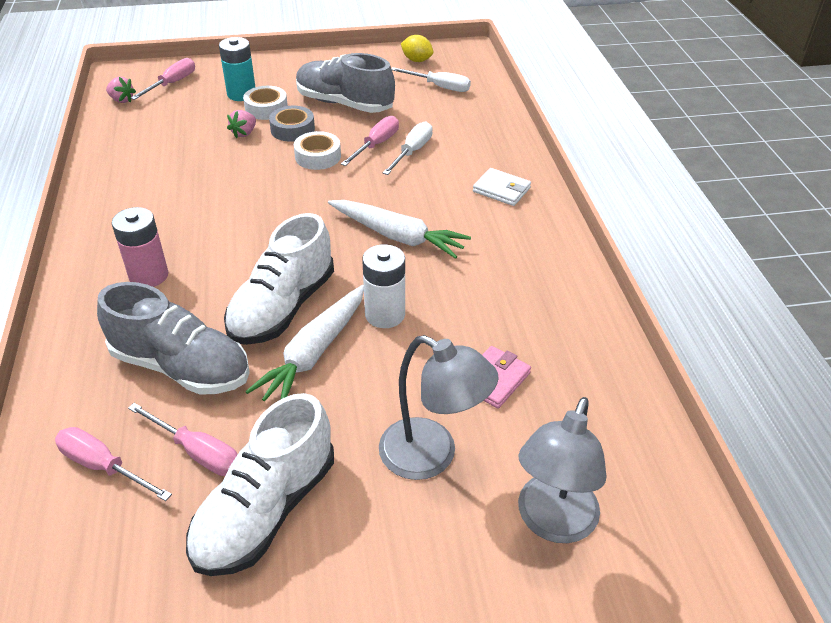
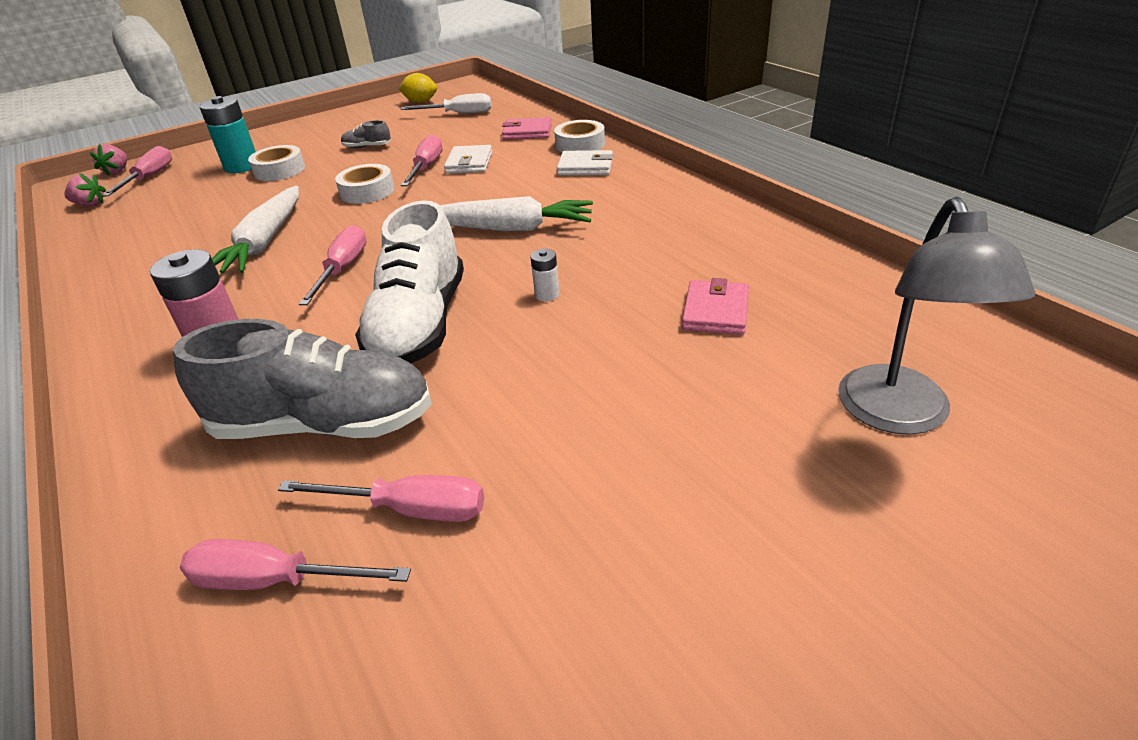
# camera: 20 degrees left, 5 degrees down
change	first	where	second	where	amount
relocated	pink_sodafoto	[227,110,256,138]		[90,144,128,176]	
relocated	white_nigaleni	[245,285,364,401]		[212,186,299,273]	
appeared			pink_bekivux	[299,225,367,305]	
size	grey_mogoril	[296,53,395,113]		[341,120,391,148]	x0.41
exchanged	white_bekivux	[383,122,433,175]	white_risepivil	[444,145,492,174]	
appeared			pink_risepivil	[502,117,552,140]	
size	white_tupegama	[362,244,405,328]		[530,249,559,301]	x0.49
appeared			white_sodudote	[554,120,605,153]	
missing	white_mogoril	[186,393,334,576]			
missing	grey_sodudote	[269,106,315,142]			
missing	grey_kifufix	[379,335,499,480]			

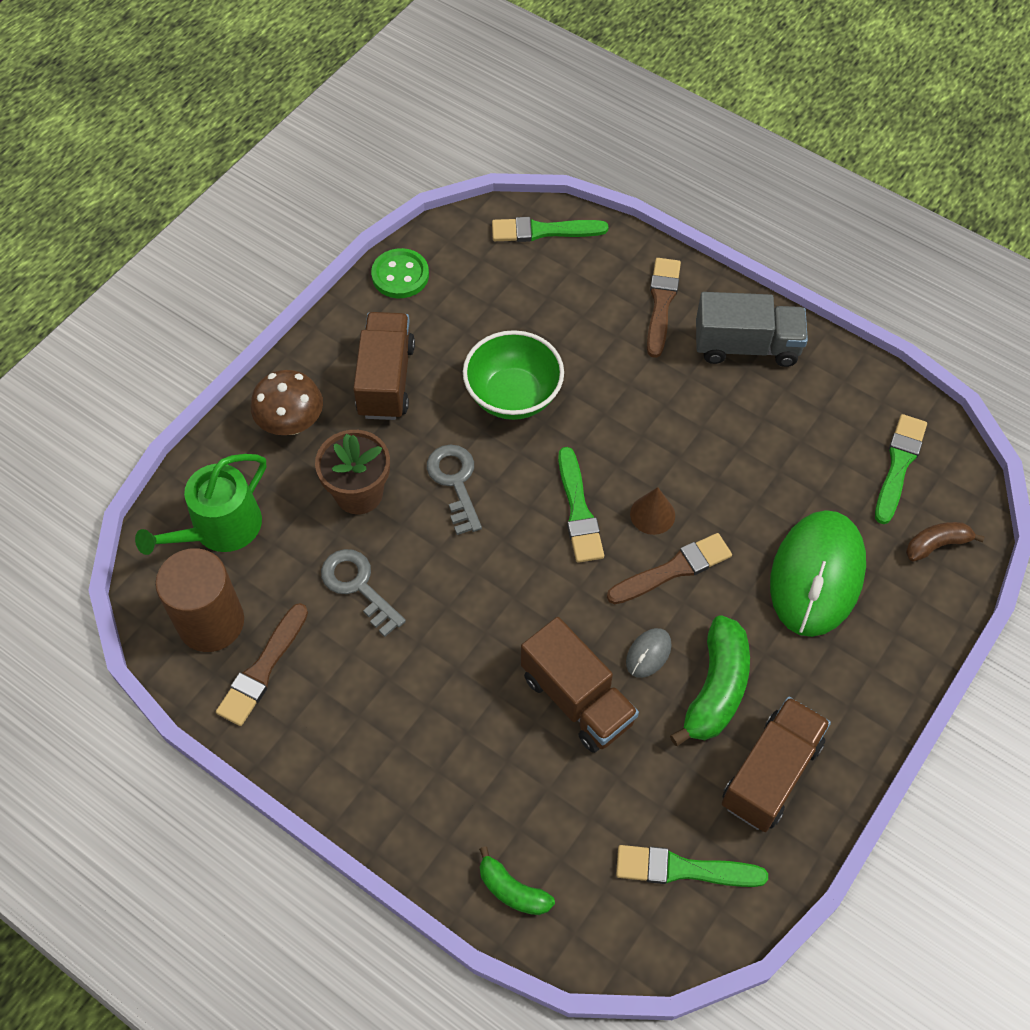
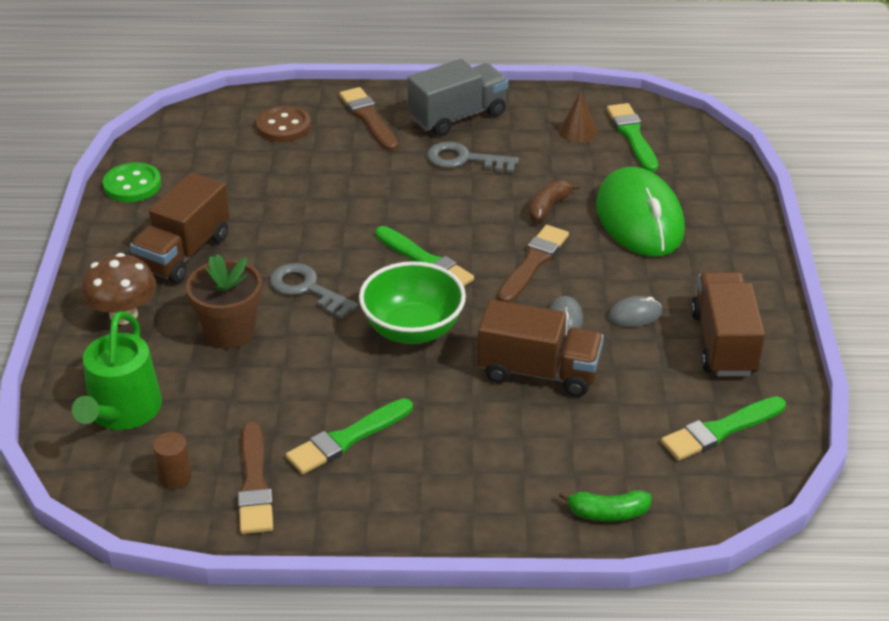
# camera: 35 degrees left, 20 degrees down
change	first	where	second	where	amount
spun	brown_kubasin	[353,312,415,420]		[130,172,230,283]	120 degrees counterclockwise
size	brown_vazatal	[155,548,244,652]		[153,432,192,489]	x0.46
appeared			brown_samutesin	[256,106,311,142]	
relocated	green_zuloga	[492,217,608,242]		[286,398,413,474]	
relocated	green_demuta	[463,330,564,420]		[359,261,466,344]	
relocated	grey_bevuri	[321,549,406,637]		[427,141,519,173]	
relocated	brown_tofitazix	[906,522,985,562]		[529,180,580,222]	
relocated	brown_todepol	[630,487,675,535]		[559,92,598,143]	
exchanged	green_tofitazix	[670,616,750,746]	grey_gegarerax	[608,296,662,327]	

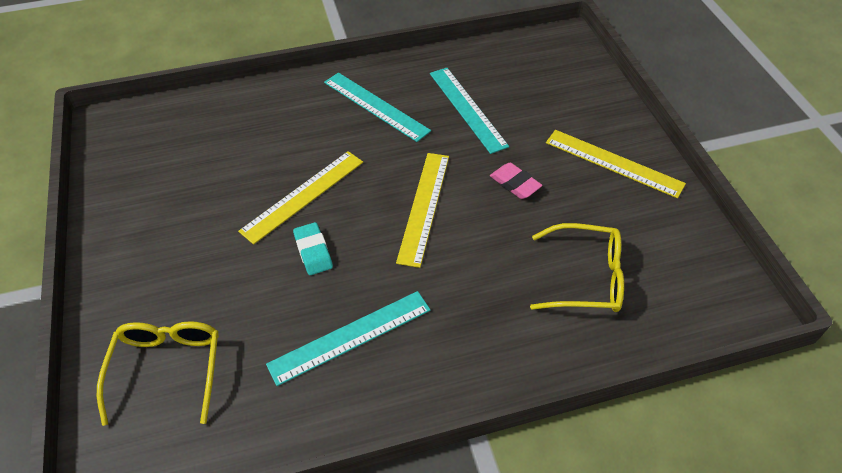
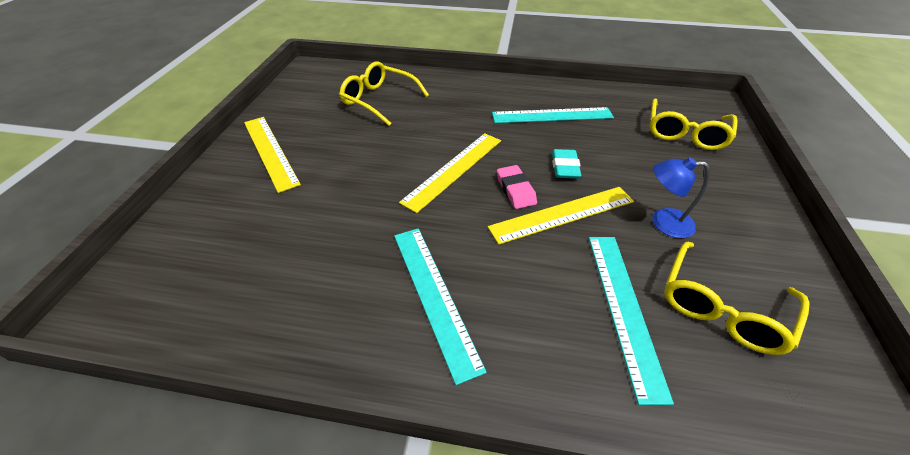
# camera: 155 degrees left, 5 degrees down
change	first	where	second	where	amount
relocated	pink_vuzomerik	[490,163,543,199]		[497,165,537,209]	
relocated	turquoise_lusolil	[430,68,509,154]		[589,237,674,405]	
appeared			blue_kifufix	[653,157,709,238]	
appeared			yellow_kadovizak	[664,242,809,355]	

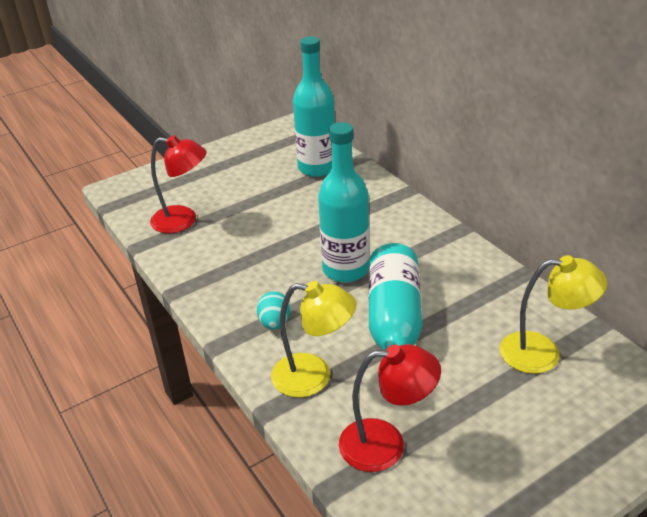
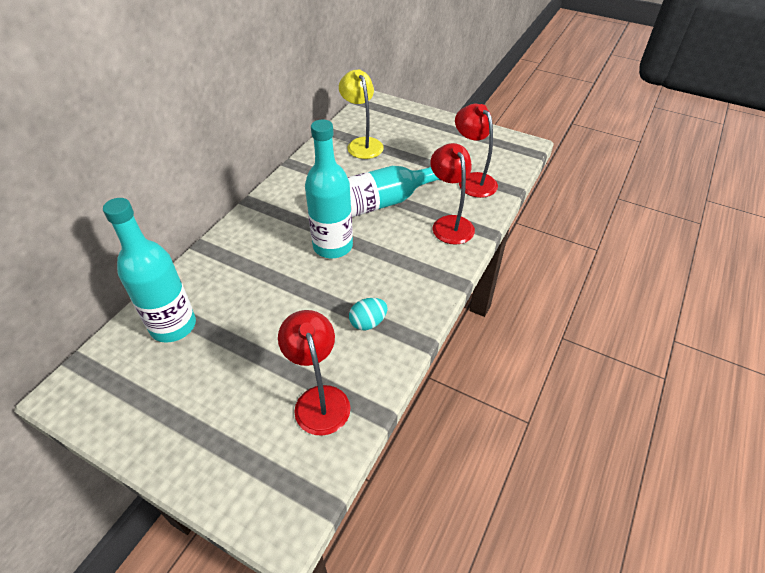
# camera: 120 degrees left, 10 degrees up
change	first	where	second	where	amount
relocated	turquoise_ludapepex	[257,291,290,330]		[349,298,387,330]	
colour	yellow_kifufix	[271,281,357,397]	red_kifufix	[430,143,475,245]	

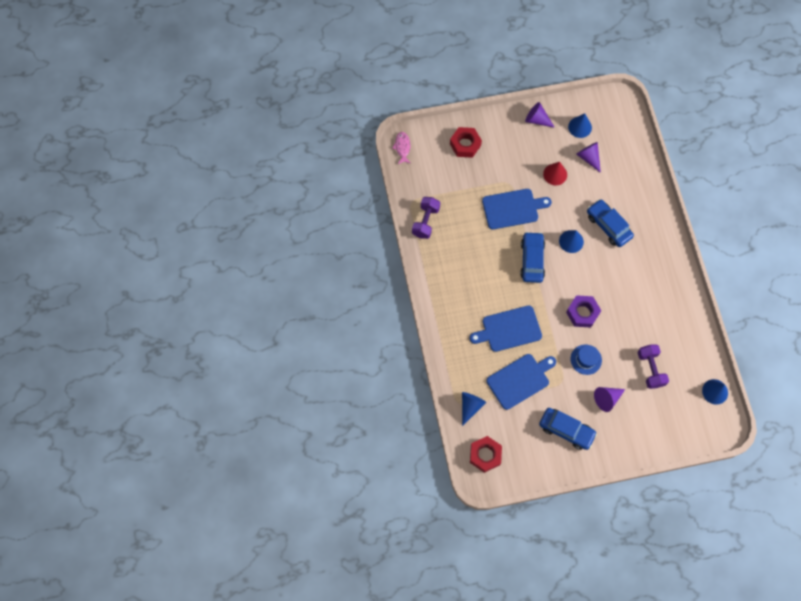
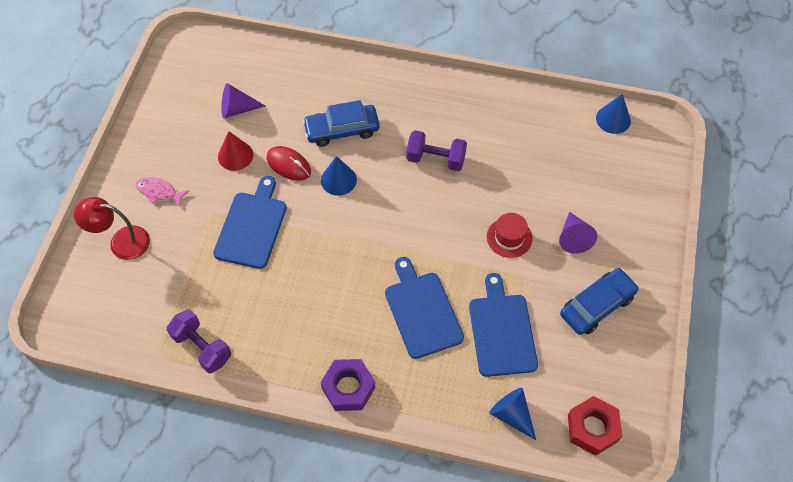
# camera: 65 degrees left, 10 degrees down
change	first	where	second	where	amount
exchanged	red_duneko	[450,127,482,158]	red_kifufix	[74,197,150,260]	
relocated	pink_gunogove	[392,132,411,164]		[136,177,189,207]	
appeared			red_gegarerax	[267,146,311,181]	
relocated	purple_duneko	[566,295,601,328]		[320,359,375,411]	
spun	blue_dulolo	[469,305,542,352]		[385,257,464,359]	150 degrees clockwise
relocated	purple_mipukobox	[637,344,669,389]		[406,130,467,171]	
colour	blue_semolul	[571,345,602,375]	red_semolul	[487,213,532,258]	
missing	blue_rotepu	[520,232,545,283]			
missing	purple_todepol	[525,102,555,128]			
missing	blue_todepol	[568,113,592,138]			

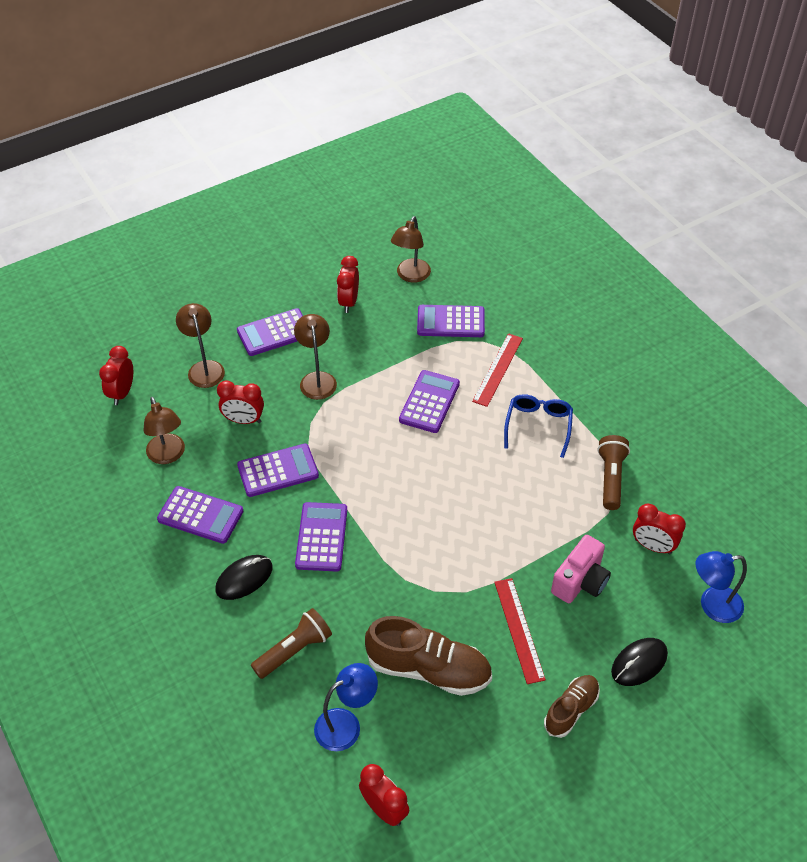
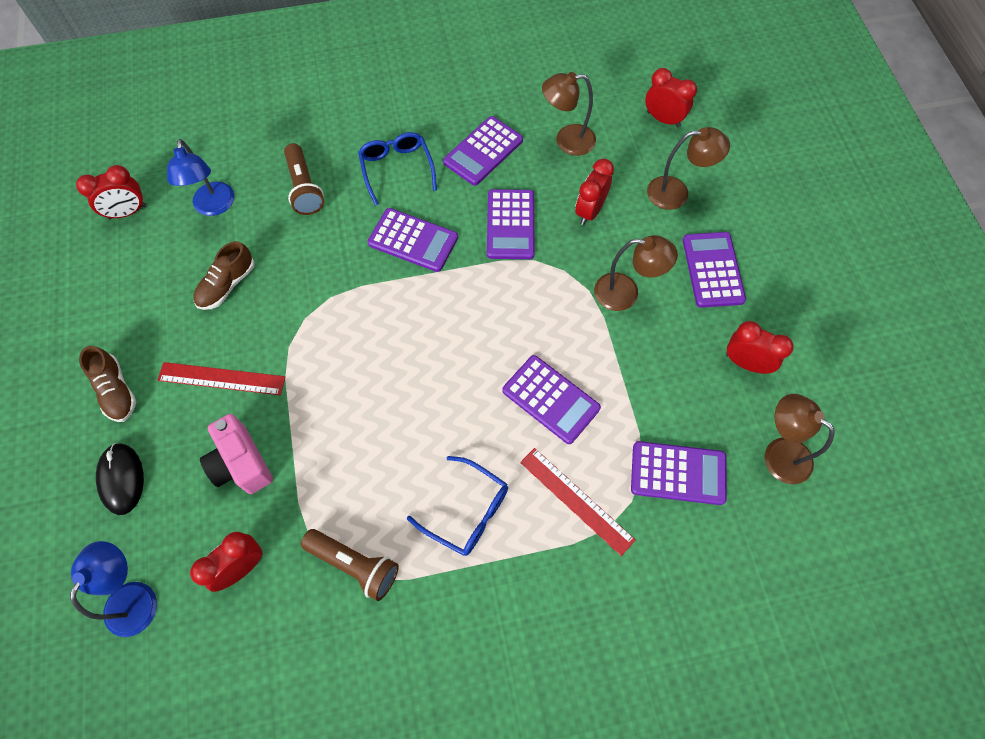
# camera: 110 degrees right, 15 degrees up
change	first	where	second	where	amount
size	brown_mogoril	[365,616,492,696]		[193,241,255,310]	x0.59
exchanged	black_gegarerax	[215,555,273,600]	blue_kadovizak	[358,132,437,206]	
spun	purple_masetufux	[417,305,485,337]		[631,441,727,505]	75 degrees clockwise

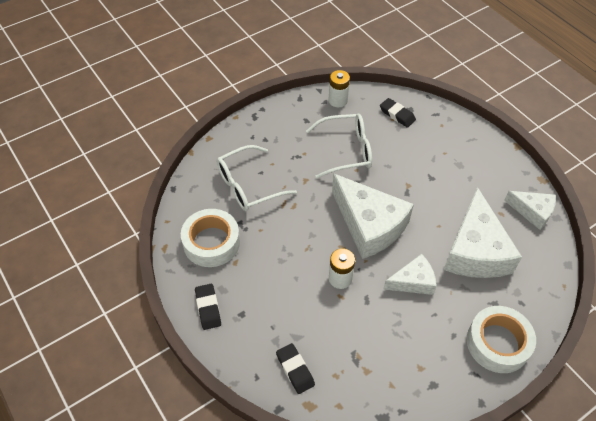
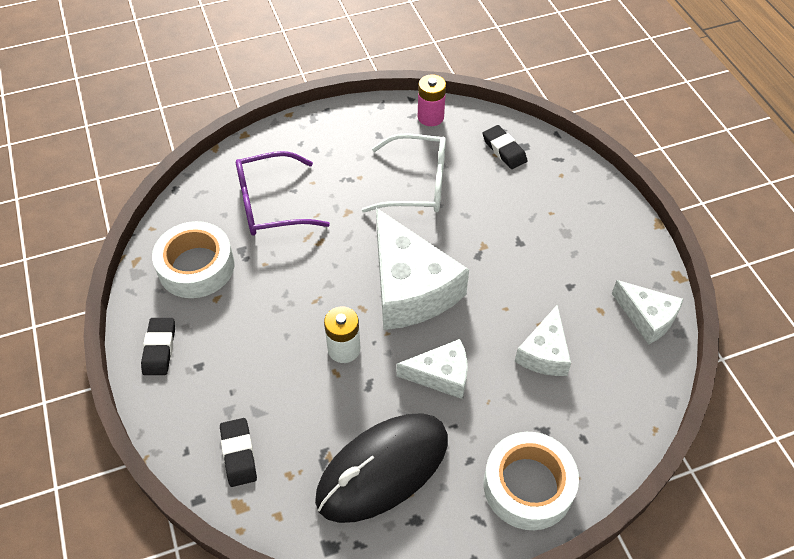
# camera: 15 degrees right, 0 degrees up
change	first	where	second	where	amount
colour	white_kadovizak	[217,145,297,211]	purple_kadovizak	[236,151,330,236]	
appeared			black_gegarerax	[315,413,448,523]	
colour	white_tupegama	[328,70,350,107]	pink_tupegama	[418,74,446,126]	
size	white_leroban	[444,187,522,278]		[515,304,571,376]	x0.55

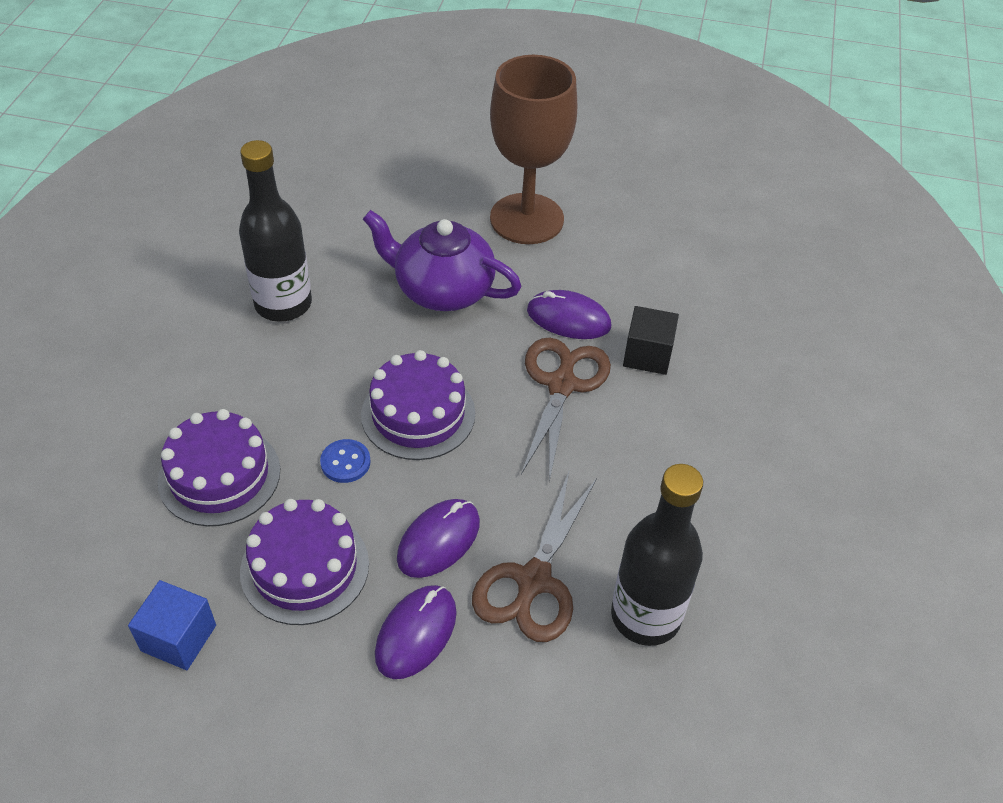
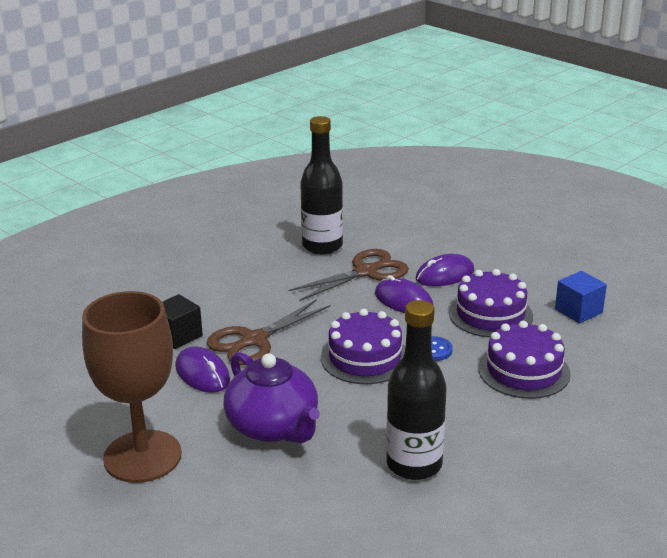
# camera: 145 degrees left, 20 degrees down
change	first	where	second	where	amount
spun	purple_gegarerax	[397,499,480,578]		[375,275,434,313]	60 degrees clockwise

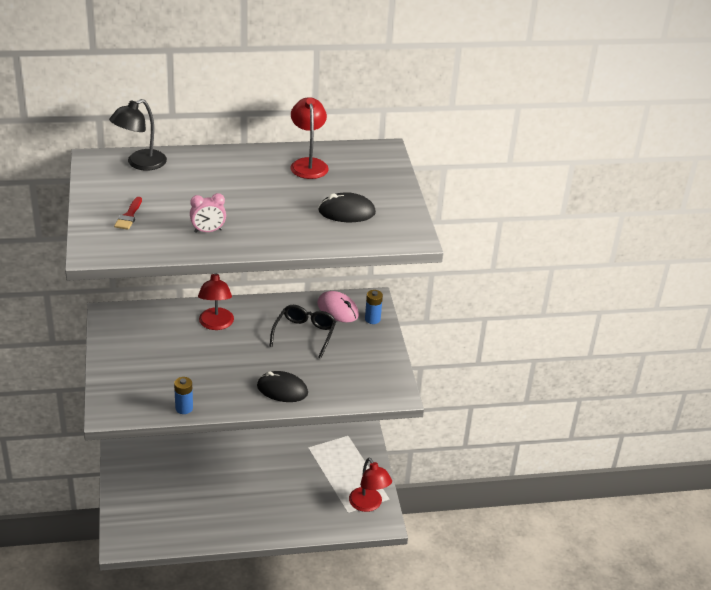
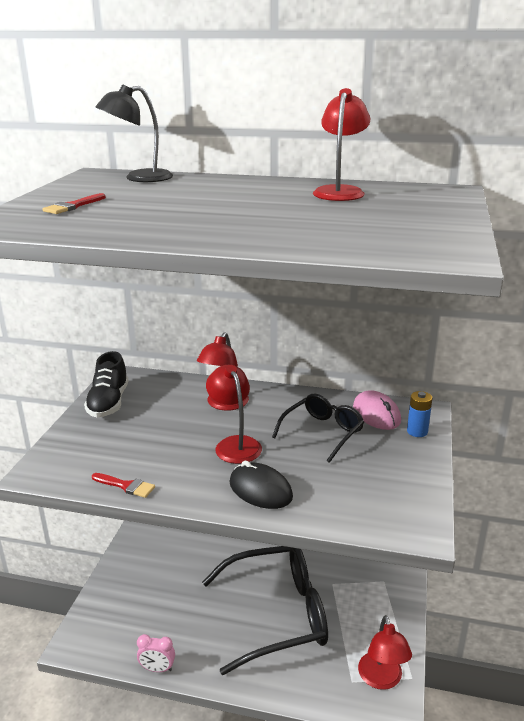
# camera: 25 degrees right, 10 degrees down
change	first	where	second	where	amount
appeared			black_mogoril	[84,351,128,418]	
exchanged	blue_tupegama	[174,377,193,414]	red_zuloga	[92,473,155,498]	
relocated	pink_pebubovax	[190,193,226,233]		[137,634,175,672]	
appeared			black_kadovizak	[202,546,328,675]	
appeared			red_kifufix	[206,365,262,464]	
missing	black_gegarerax	[318,192,376,222]			

